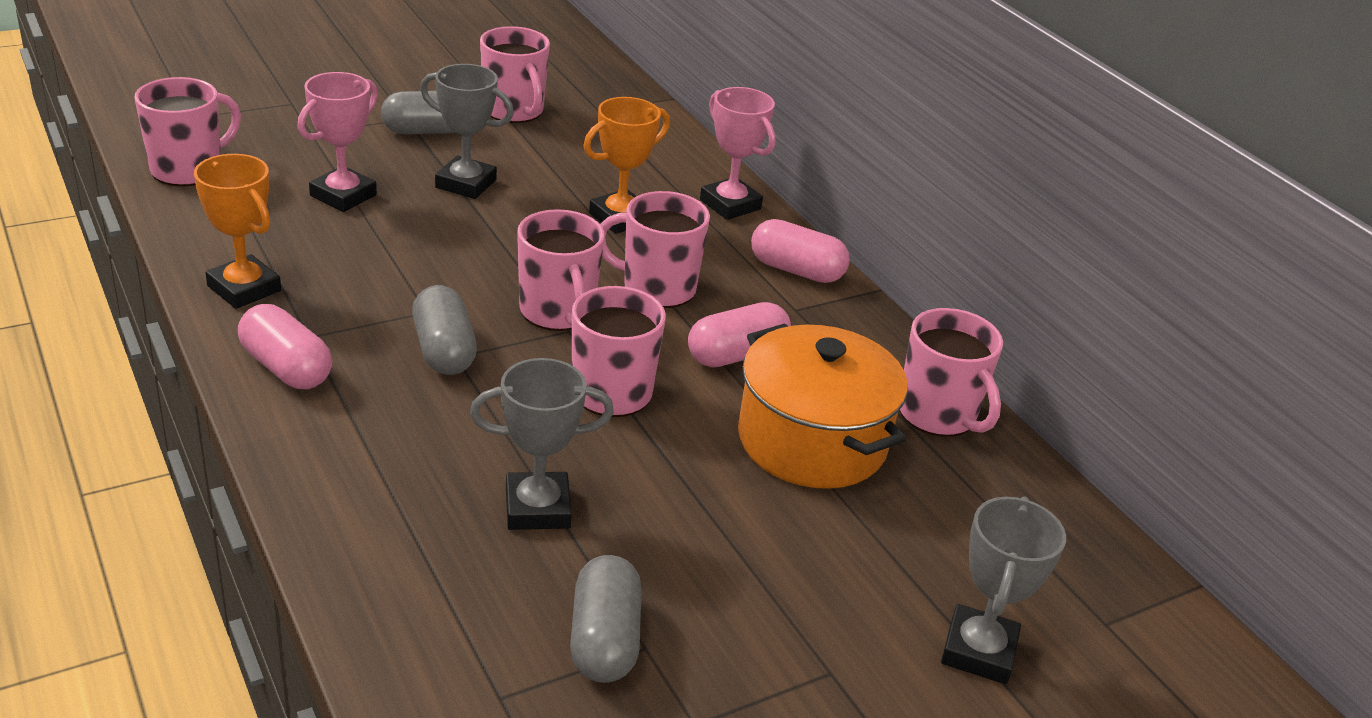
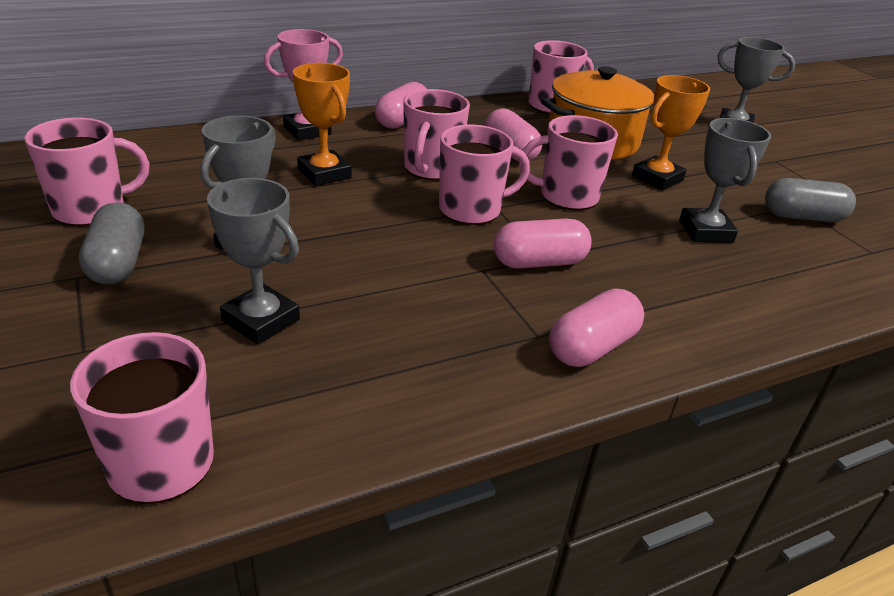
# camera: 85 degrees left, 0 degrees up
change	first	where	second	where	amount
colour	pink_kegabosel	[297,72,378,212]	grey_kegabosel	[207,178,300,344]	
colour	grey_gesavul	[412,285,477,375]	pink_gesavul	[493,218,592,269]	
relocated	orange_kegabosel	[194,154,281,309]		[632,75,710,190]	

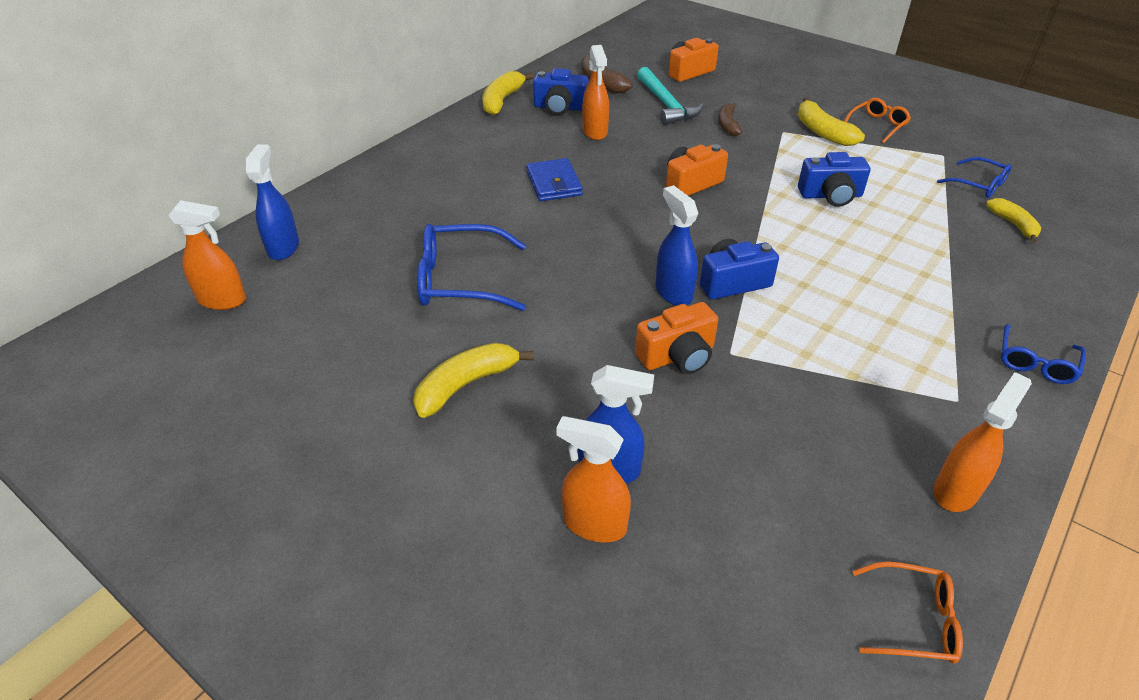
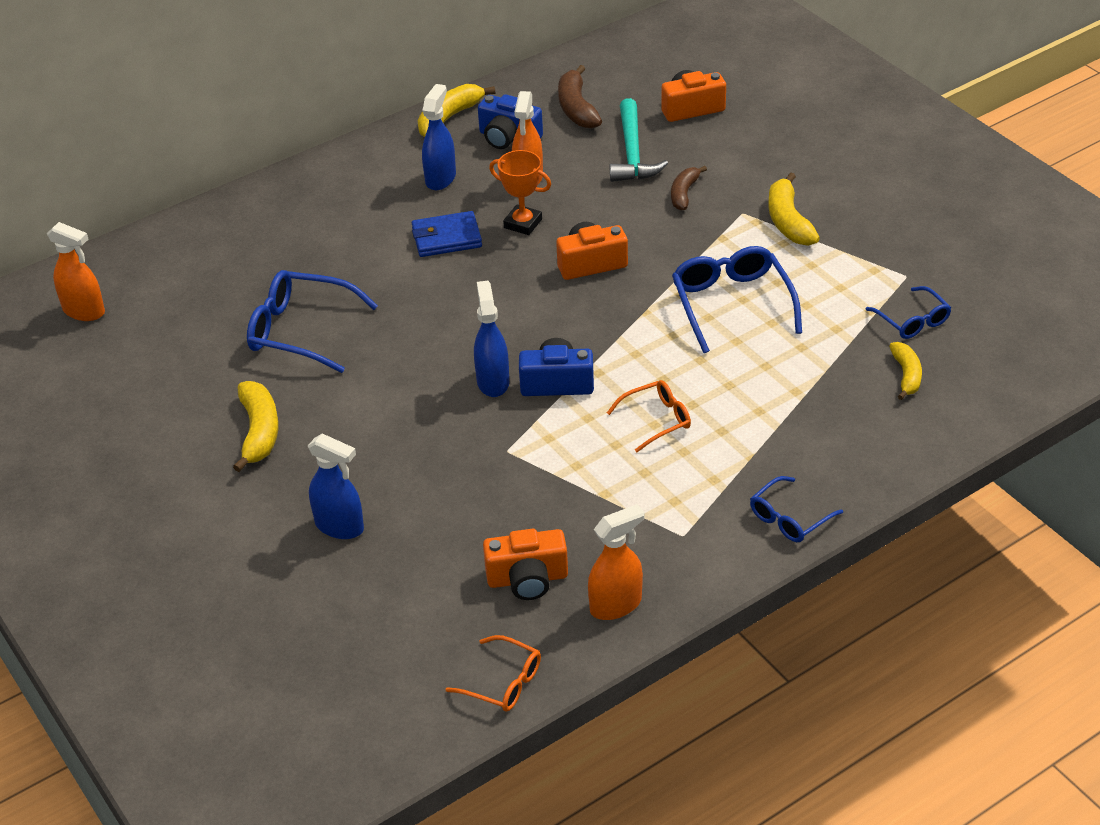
# camera: 20 degrees right, 0 degrees up
change	first	where	second	where	amount
spun	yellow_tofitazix	[413,343,534,418]		[233,381,279,472]	105 degrees clockwise
spun	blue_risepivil	[526,158,583,201]		[412,211,482,257]	75 degrees clockwise
relocated	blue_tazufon	[246,144,299,260]		[422,84,456,190]	
relocated	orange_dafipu	[635,302,718,374]		[483,529,568,600]	
appeared			orange_kegabosel	[489,150,551,235]	
relocated	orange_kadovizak	[844,98,911,144]		[607,380,691,452]	
exchanged	blue_dafipu	[798,152,870,207]	blue_kadovizak	[672,246,802,353]	
missing	orange_tazufon	[556,416,631,542]			

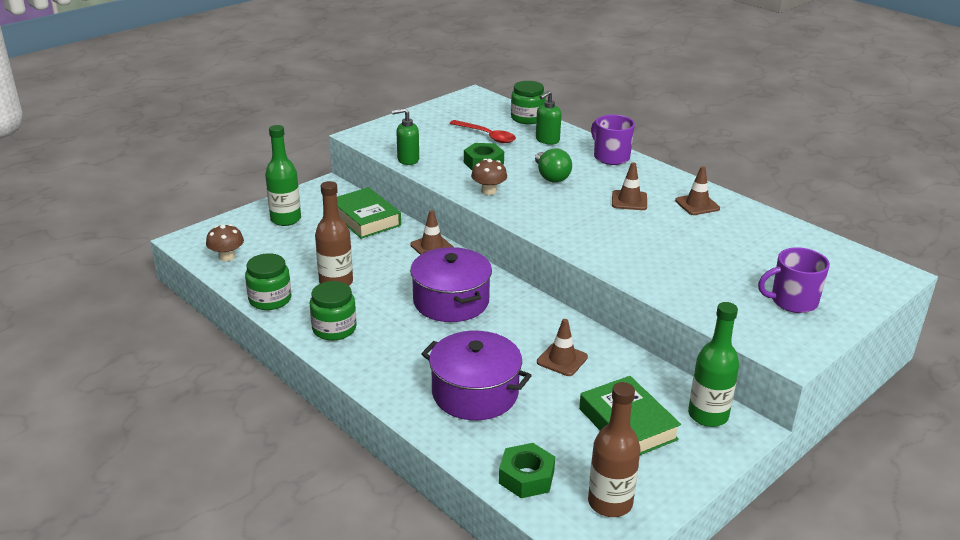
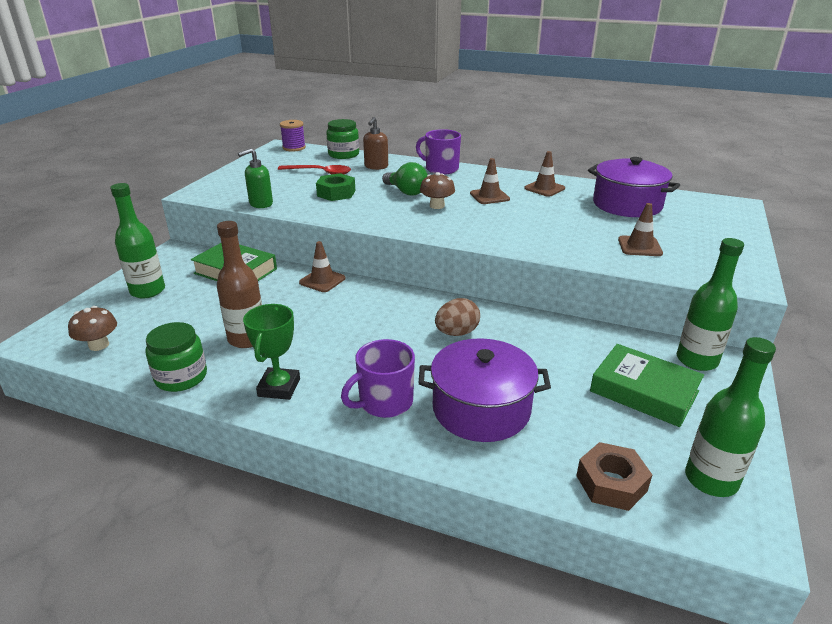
# camera: 25 degrees left, 0 degrees up
change	first	where	second	where	amount
exchanged	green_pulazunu	[310,281,357,341]	green_kegabosel	[243,304,300,400]	
appeared			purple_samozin	[280,120,306,151]	
relocated	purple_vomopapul	[758,247,830,313]		[341,339,415,418]	
colour	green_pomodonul	[536,91,561,144]	brown_pomodonul	[363,117,388,170]	
relocated	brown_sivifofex	[471,159,507,195]		[420,172,455,209]	
appeared			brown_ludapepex	[435,298,480,336]	
colour	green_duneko	[499,443,555,498]	brown_duneko	[576,442,652,511]	
relocated	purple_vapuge	[410,247,492,322]		[588,157,680,217]	
relocated	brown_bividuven	[537,319,588,376]		[618,203,663,256]	
colour	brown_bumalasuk	[588,382,640,517]	green_bumalasuk	[685,337,776,497]	

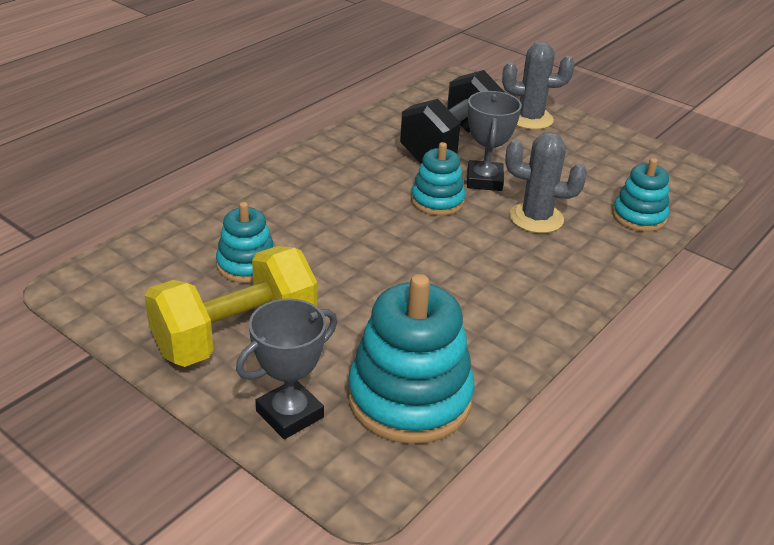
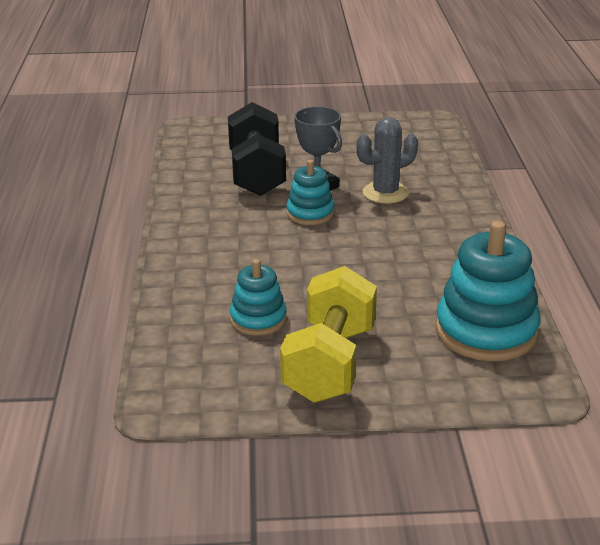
# camera: 40 degrees left, 5 degrees down
change	first	where	second	where	amount
missing	grey_kegabosel	[236,298,337,439]			
missing	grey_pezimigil	[502,42,575,130]			
missing	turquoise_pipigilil	[612,158,669,232]			

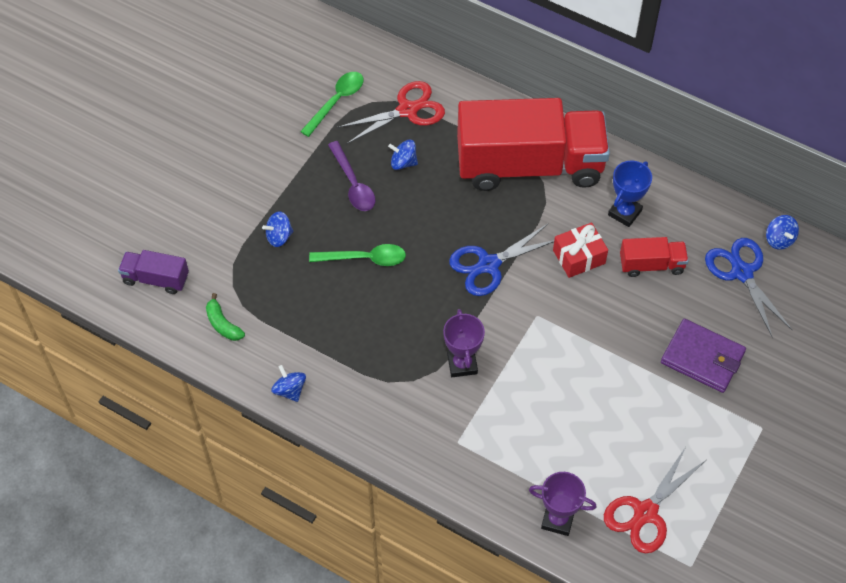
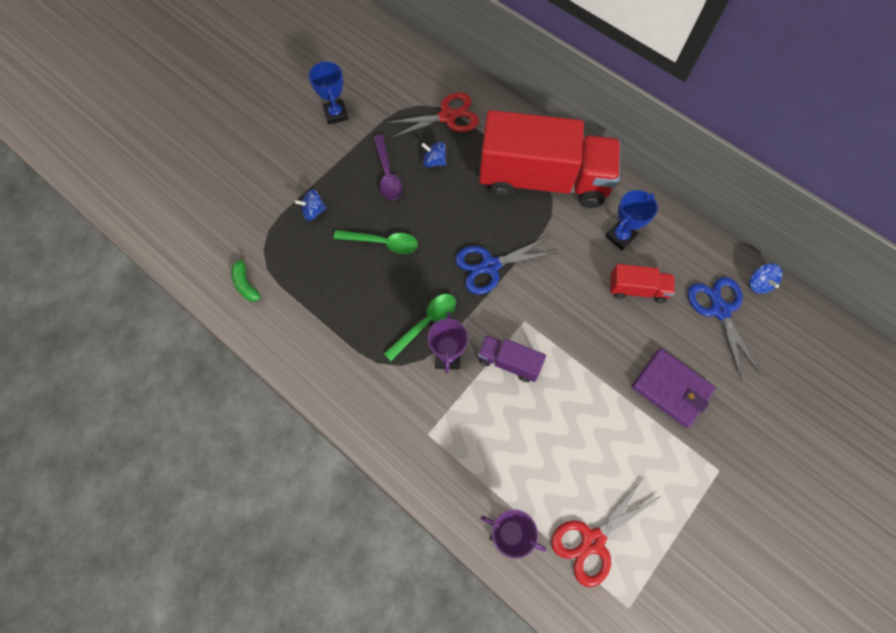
# camera: 10 degrees right, 10 degrees up
change	first	where	second	where	amount
appeared			blue_kegabosel	[308,61,348,124]	
relocated	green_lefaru	[300,72,363,137]		[384,294,456,361]	
relocated	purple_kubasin	[118,250,189,294]		[478,335,546,382]	
missing	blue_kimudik	[271,365,306,402]			
missing	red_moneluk	[553,222,608,278]			

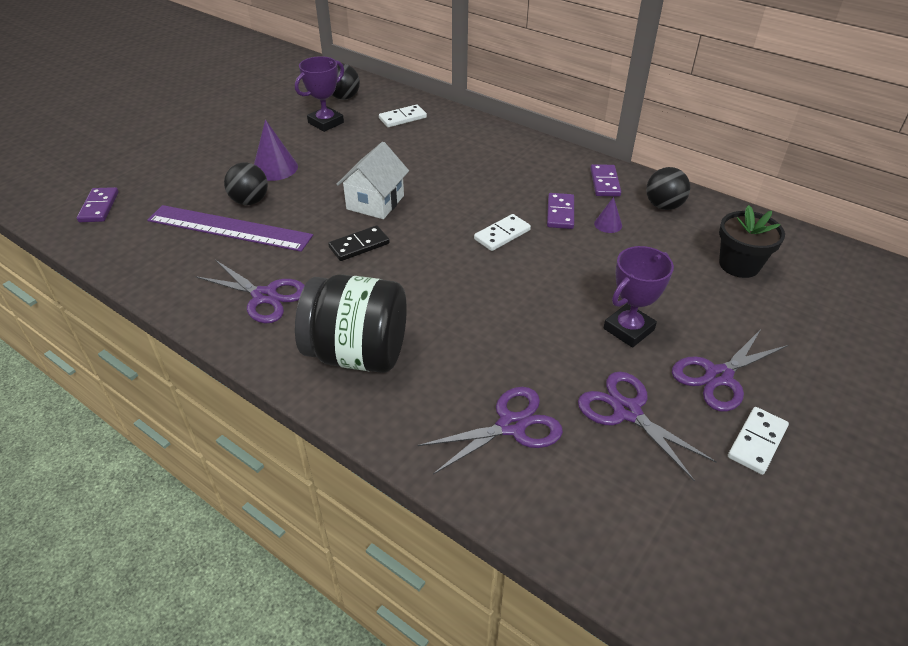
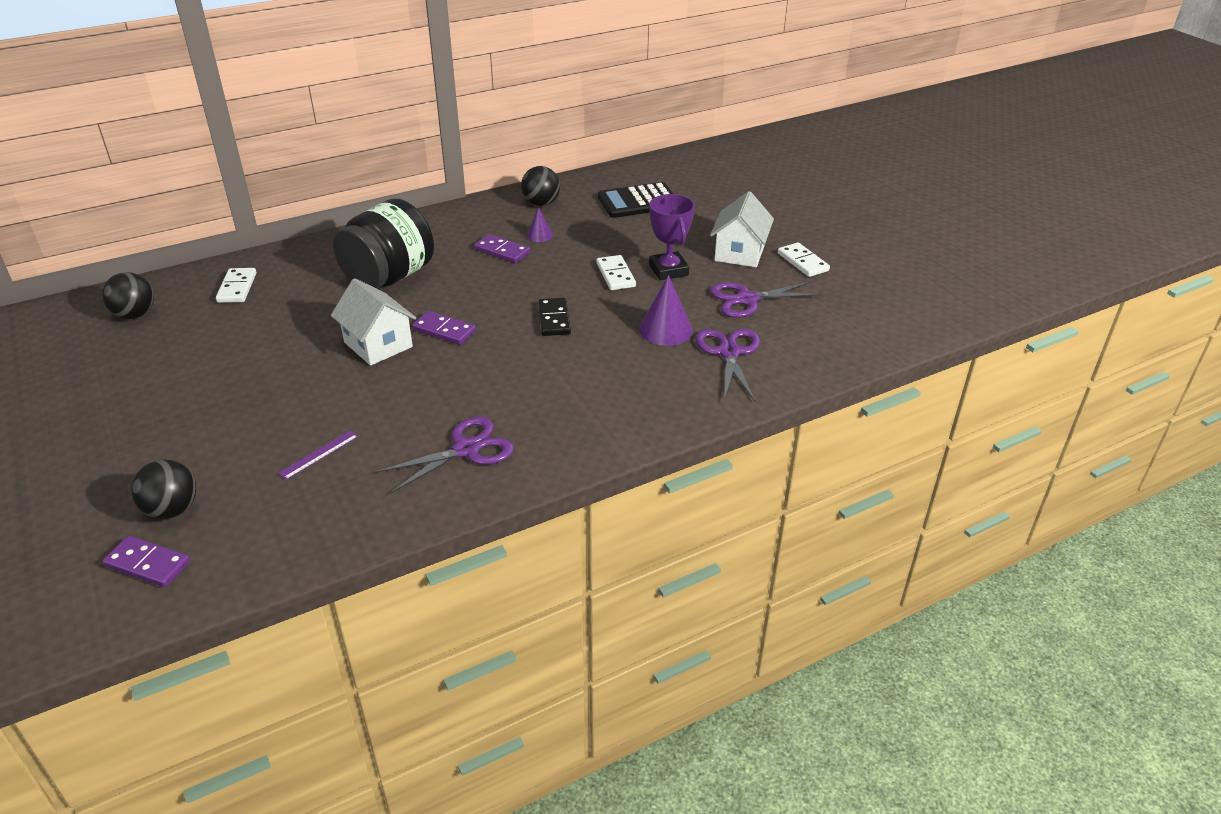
# camera: 65 degrees left, 5 degrees down
change	first	where	second	where	amount
relocated	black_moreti	[224,163,268,205]		[131,460,196,519]	
size	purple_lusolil	[147,205,313,252]		[278,430,359,480]	x0.40
relocated	black_pulazunu	[295,274,407,373]		[333,198,434,289]	
relocated	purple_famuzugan	[590,164,621,196]		[412,311,476,345]	
relocated	black_famuzugan	[328,226,390,261]		[538,298,571,336]	
relocated	white_famuzugan	[474,214,531,251]		[597,255,636,290]	
exchanged	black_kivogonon	[719,205,785,278]	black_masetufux	[598,182,673,218]	
relocated	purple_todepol	[254,120,298,181]		[639,275,693,346]	
exchanged	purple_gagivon	[672,329,788,412]	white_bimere	[710,191,774,267]	
missing	purple_kegabosel	[295,56,344,132]			

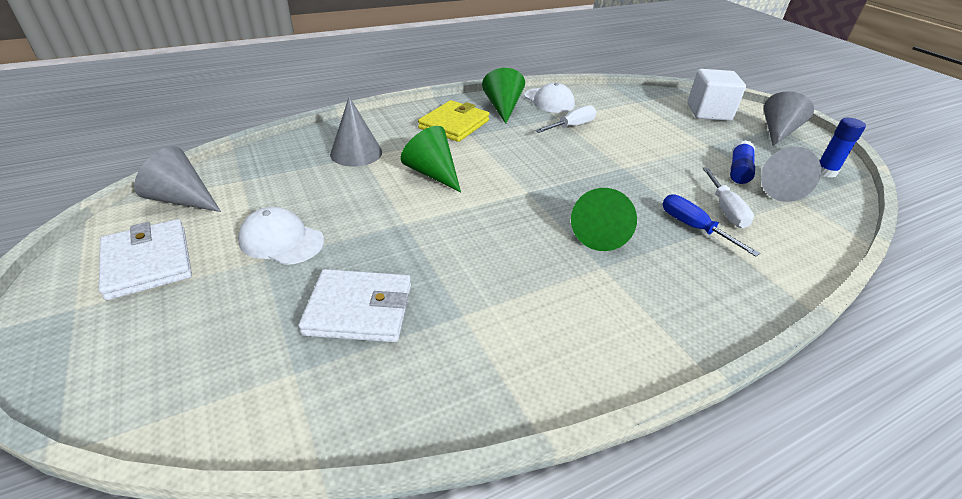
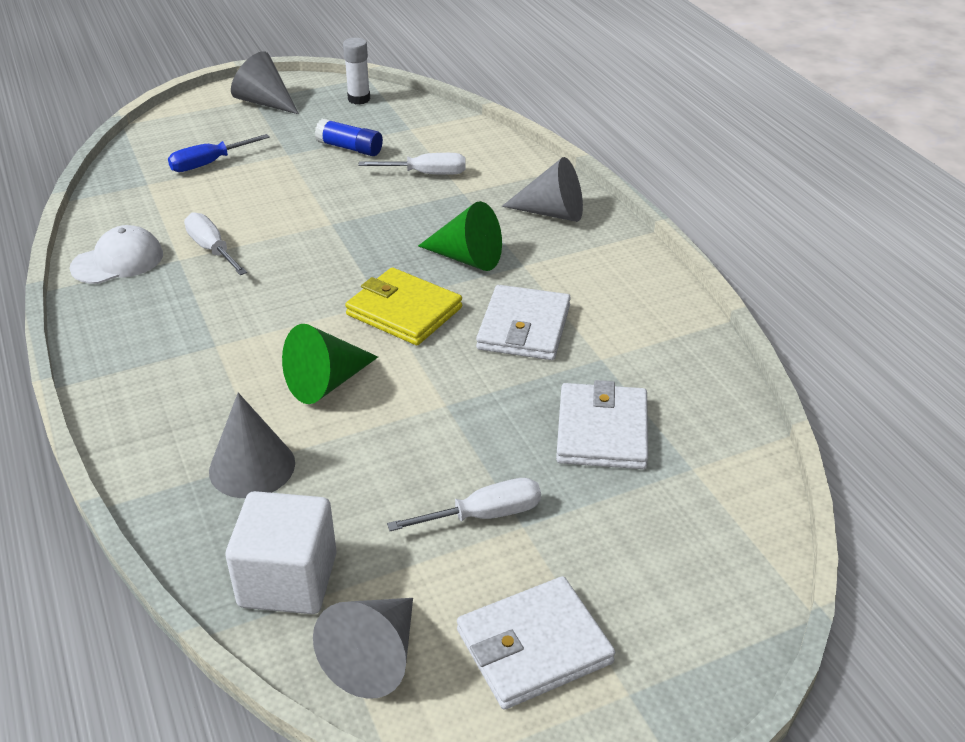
# camera: 85 degrees left, 0 degrees up
change	first	where	second	where	amount
relocated	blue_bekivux	[662,194,760,256]		[168,134,270,172]	
relocated	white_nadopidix	[687,69,746,121]		[226,491,337,614]	
colour	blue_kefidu	[820,118,866,178]	white_kefidu	[343,38,370,105]	
relocated	yellow_risepivil	[418,100,490,142]		[345,268,462,345]	
exchanged	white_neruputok	[238,207,324,265]	white_bekivux	[387,478,541,531]	
appeared			white_risepivil	[476,285,571,360]	
relocated	grey_todepol	[761,146,821,202]		[502,157,583,222]	
missing	green_todepol	[482,68,525,124]			

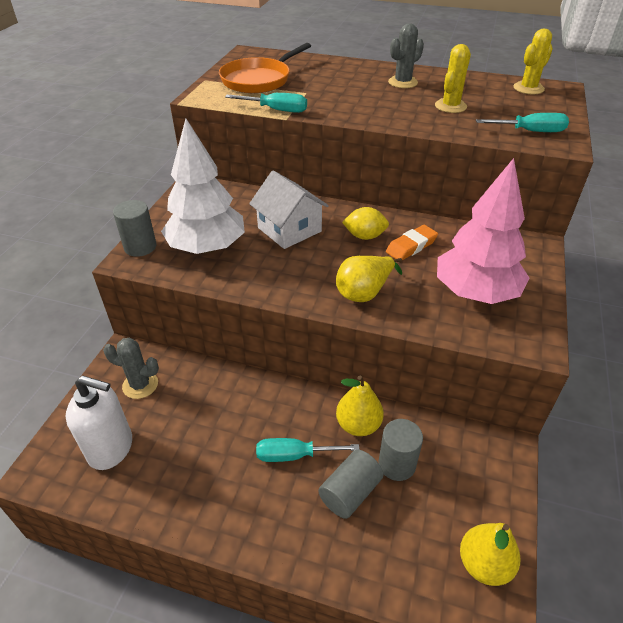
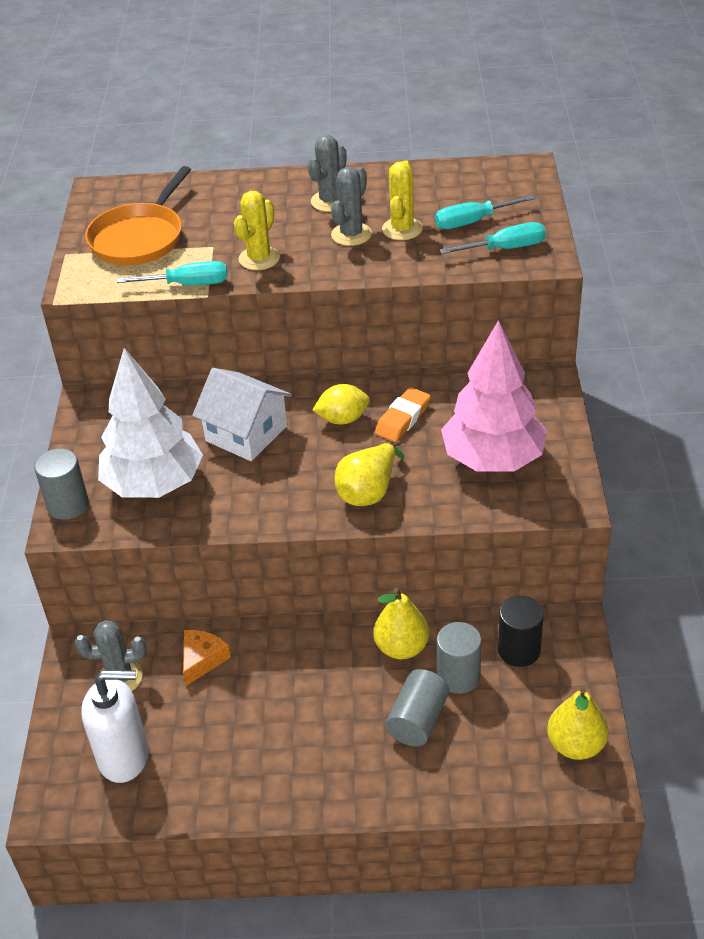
# camera: 15 degrees left, 0 degrees up
change	first	where	second	where	amount
appeared			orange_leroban	[183,630,231,686]	
relocated	yellow_pezimigil	[513,29,553,94]		[234,191,280,270]	
appeared			grey_pezimigil	[331,167,372,246]	
relocated	turquoise_bekivux	[256,438,360,462]		[435,195,535,229]	
appeared			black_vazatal	[498,596,544,667]	

